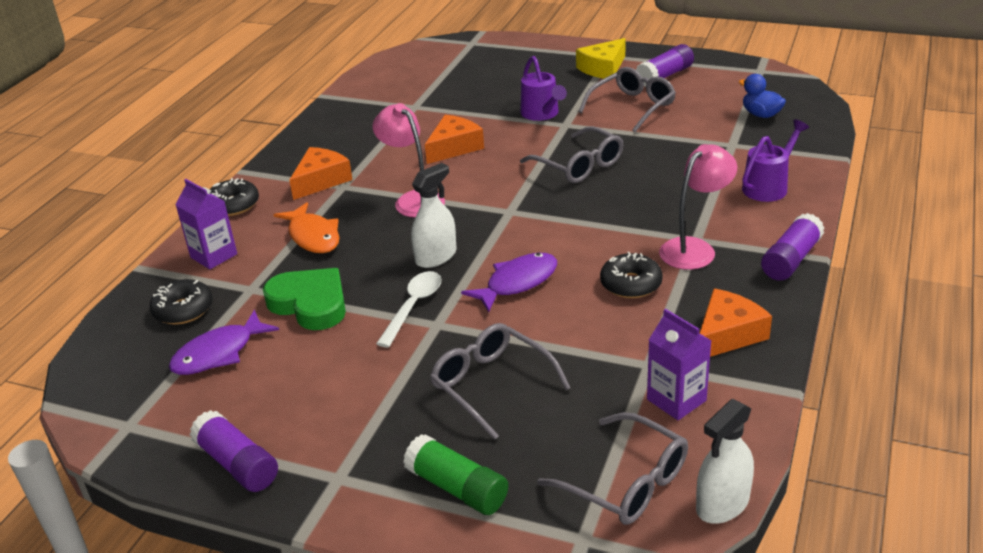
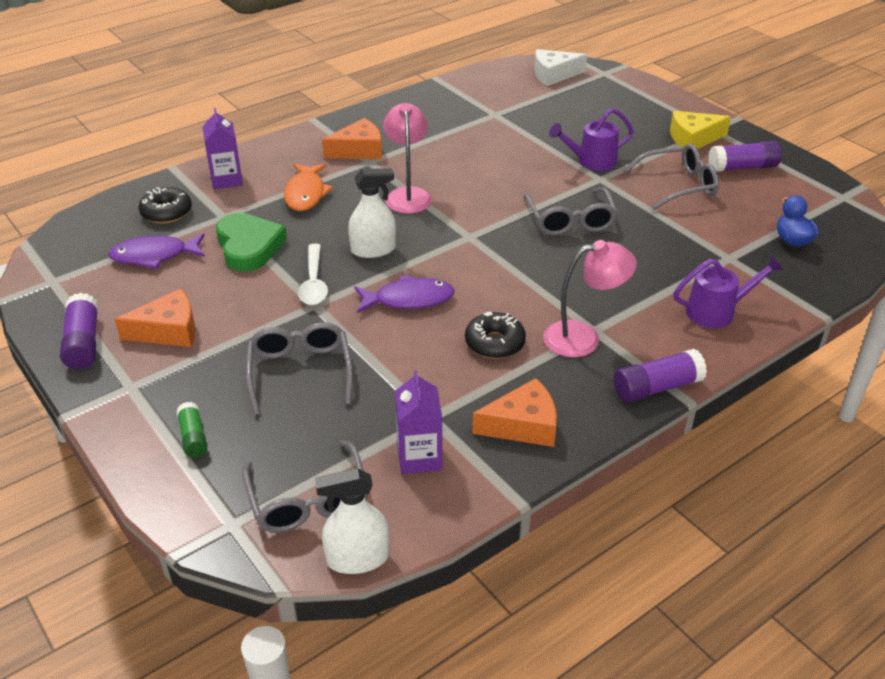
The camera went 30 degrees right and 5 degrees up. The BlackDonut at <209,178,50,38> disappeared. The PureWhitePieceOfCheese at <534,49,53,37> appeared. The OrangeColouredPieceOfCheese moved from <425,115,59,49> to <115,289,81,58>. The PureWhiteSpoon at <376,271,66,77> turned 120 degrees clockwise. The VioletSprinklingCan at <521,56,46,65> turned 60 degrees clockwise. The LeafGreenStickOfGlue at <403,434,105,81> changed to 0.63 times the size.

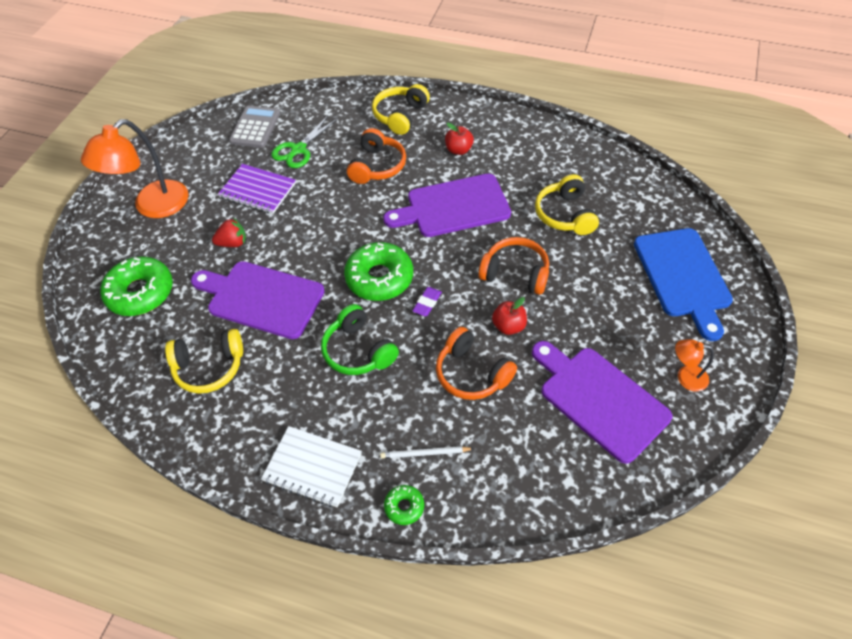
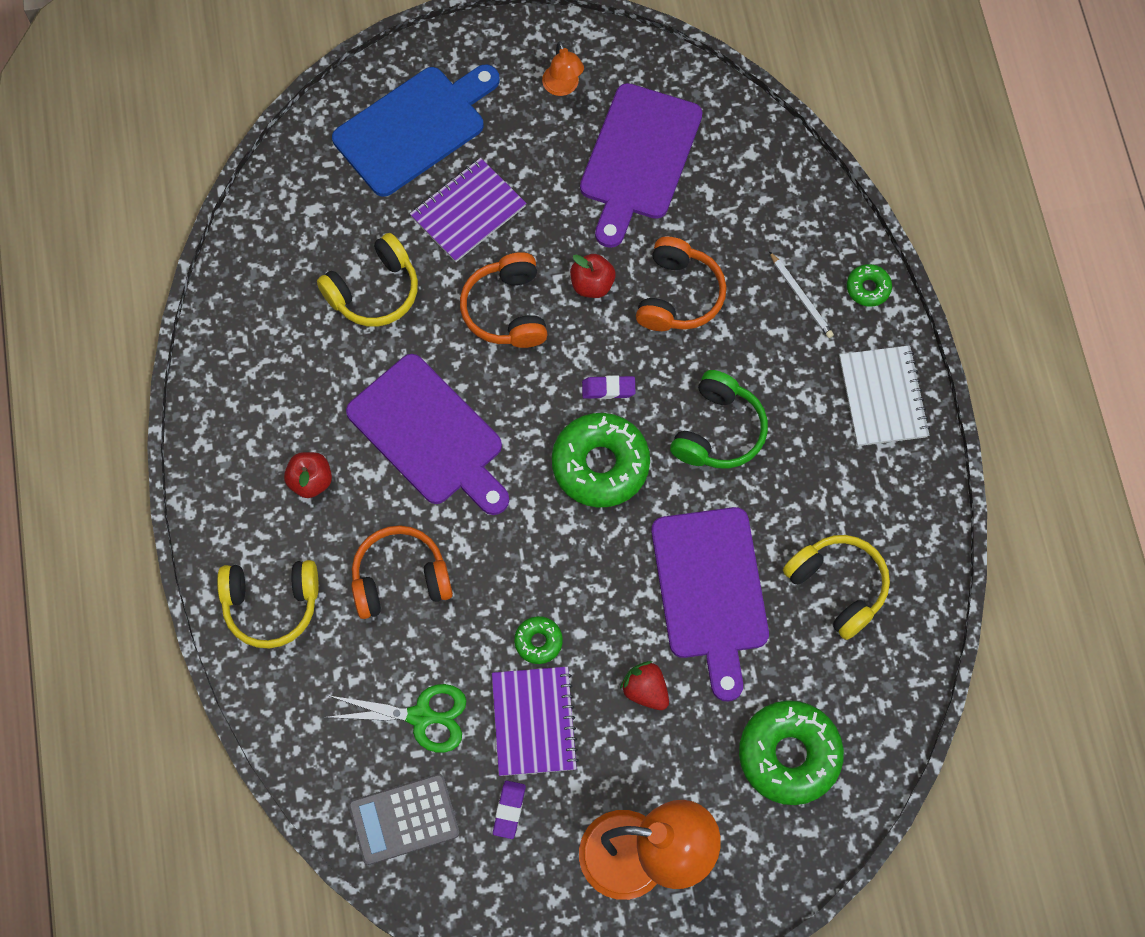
The camera went 120 degrees left and 15 degrees up. The VioletNotebook at <410,158,116,104> appeared. The VioletGumEraser at <493,781,33,58> appeared. The LeafGreenDonut at <514,616,49,48> appeared.

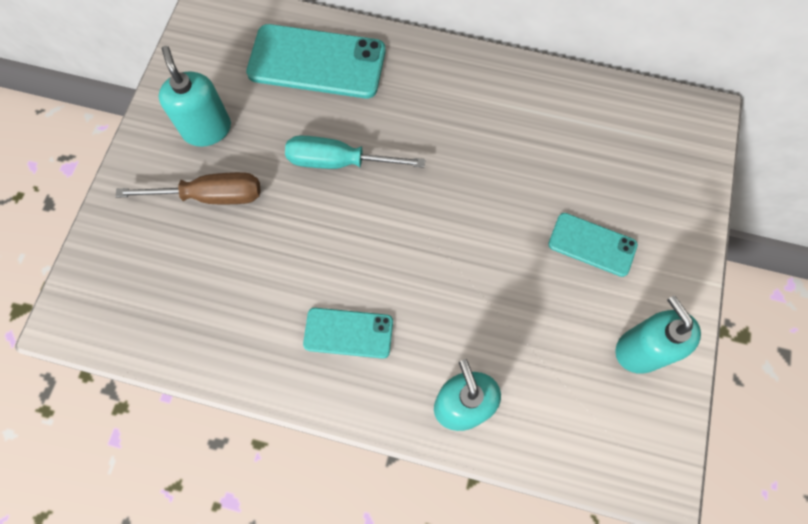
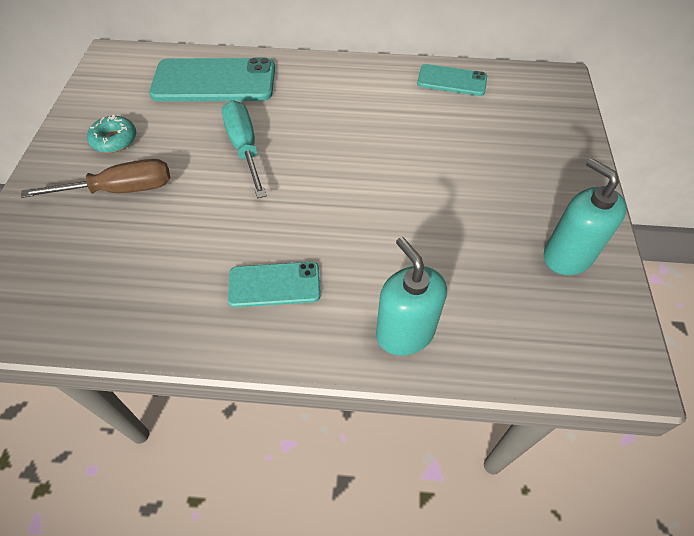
The camera went 10 degrees left and 15 degrees down. The AquaMobilePhone moved from <548,213,90,64> to <417,64,70,32>. The AquaPumpBottle at <159,46,72,101> was replaced by the AquaDonut at <87,115,49,38>. The AquaScrewdriver at <285,135,140,34> turned 75 degrees clockwise.

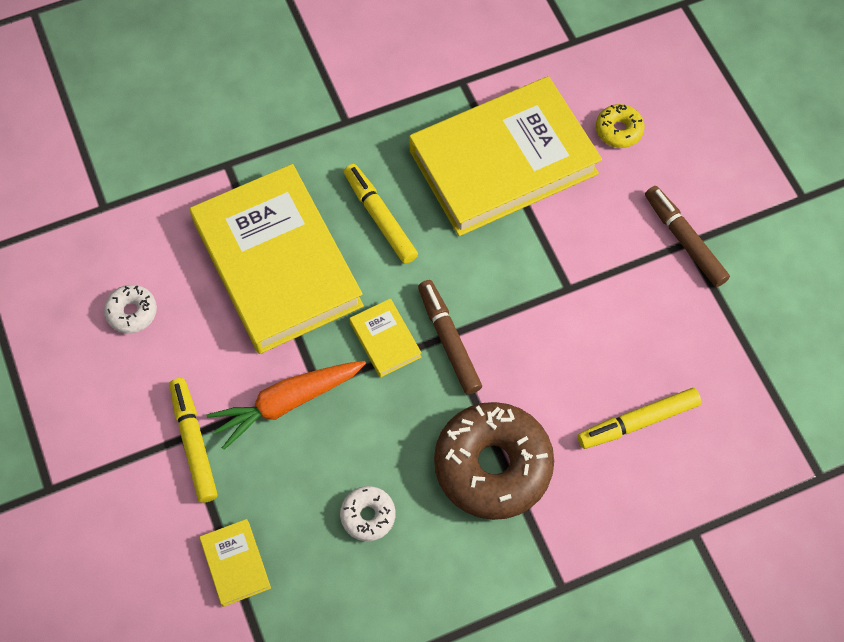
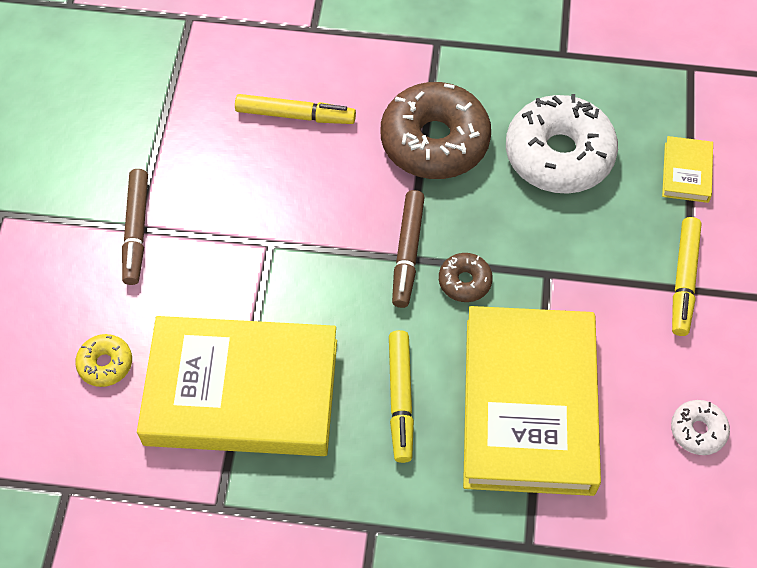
The camera went 150 degrees left and 5 degrees down. The OrangeColouredToyCarrot at <207,361,159,89> disappeared. The YellowBook at <349,298,73,80> was replaced by the BrownDonut at <439,253,54,49>. The PureWhiteDonut at <340,486,55,55> changed to 2.18 times the size.

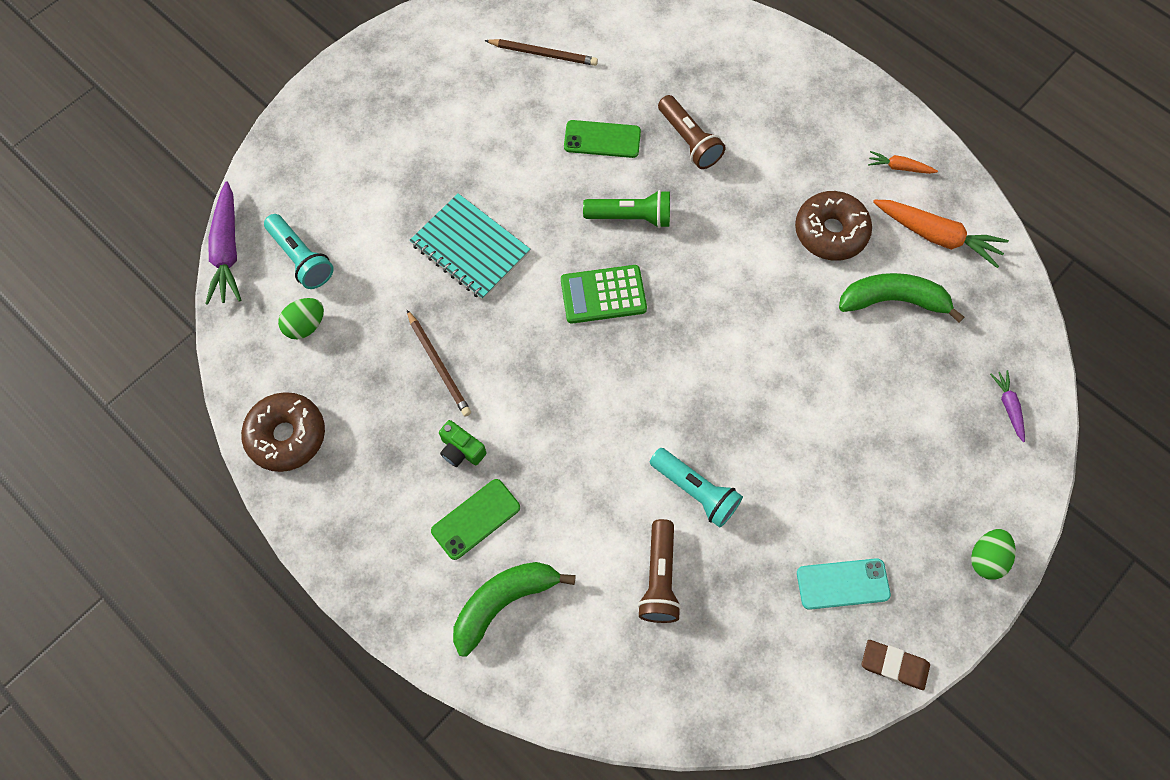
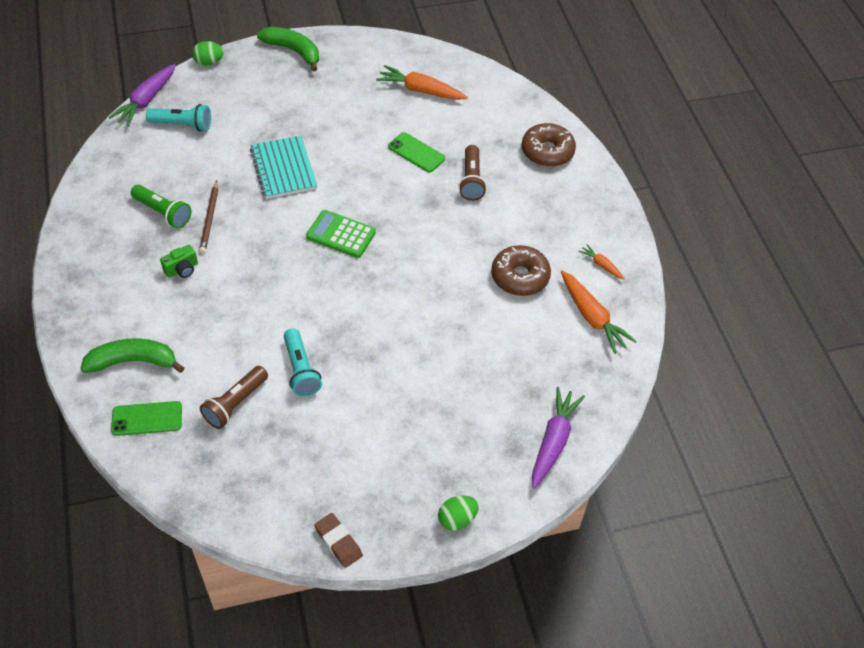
The camera went 30 degrees right and 15 degrees down. The AquaMobilePhone at <797,558,94,52> disappeared. The BrownDonut moved from <241,392,84,80> to <521,123,55,44>. The LeafGreenEgg moved from <278,298,46,42> to <192,41,32,25>. The LeafGreenMobilePhone moved from <431,479,89,81> to <111,401,71,35>. The LeafGreenFlashlight moved from <583,190,87,38> to <130,185,61,43>. The LeafGreenBanana moved from <839,273,125,49> to <257,27,62,45>. The BrownLeadPencil at <484,39,114,27> was replaced by the OrangeColouredToyCarrot at <376,65,92,35>. The AquaFlashlight at <264,214,70,75> turned 75 degrees counterclockwise. The LeafGreenCompactCamera at <439,420,48,47> turned 105 degrees counterclockwise. The VioletToyCarrot at <990,370,35,72> changed to 1.92 times the size.

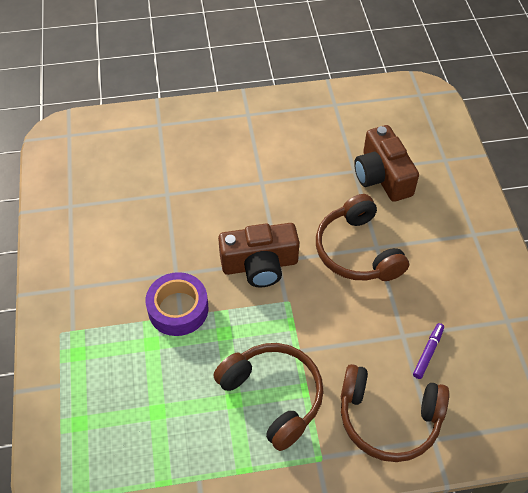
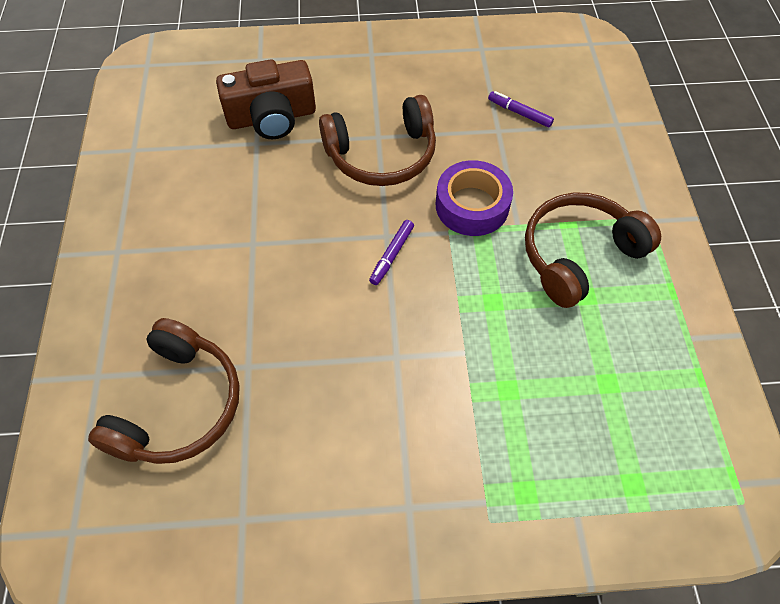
The camera went 85 degrees left and 5 degrees up. The VioletTape moved from <146,272,62,64> to <436,160,77,76>. The BrownHeadphones moved from <341,364,108,98> to <88,318,152,146>. The BrownCompactCamera at <218,223,81,65> was replaced by the VioletMarker at <369,220,45,65>.

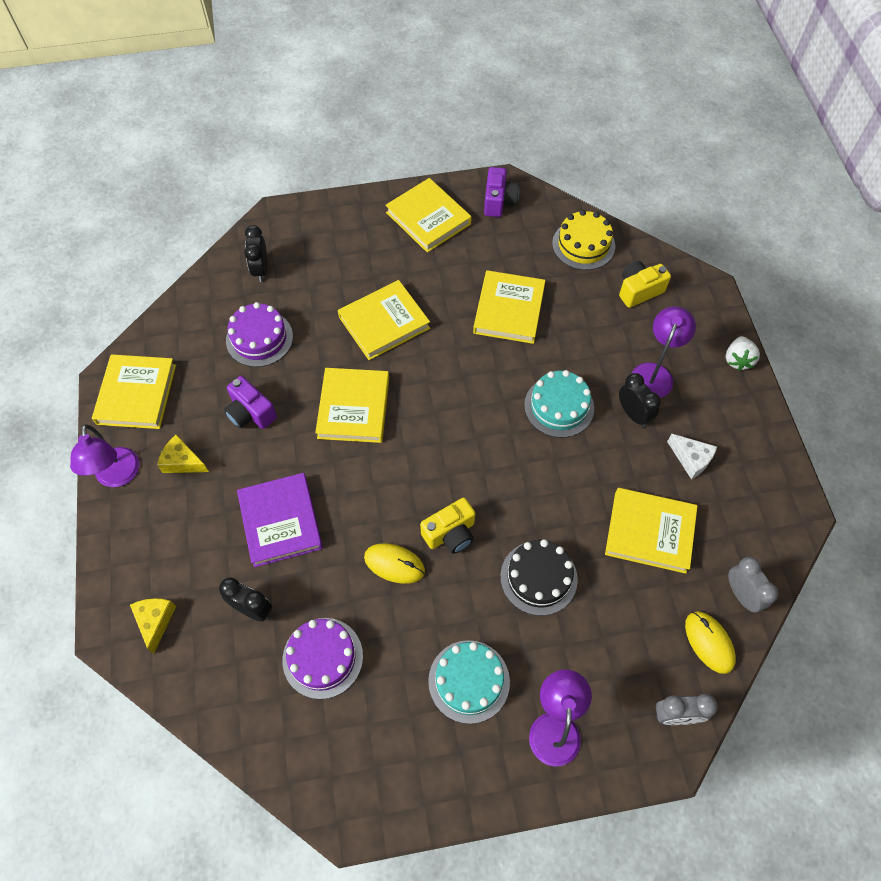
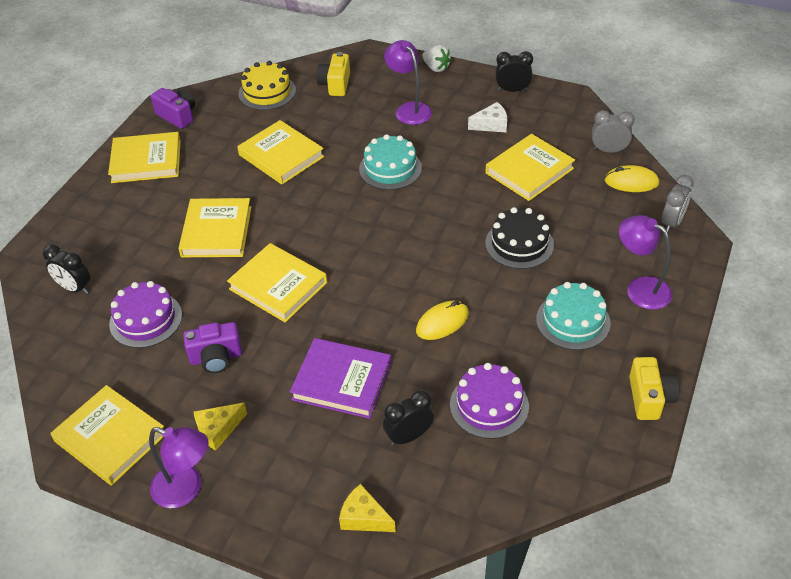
The camera went 55 degrees left and 15 degrees down. The YellowCompactCamera moved from <420,498,55,56> to <629,357,50,63>. The BlackAlarmClock moved from <619,373,42,54> to <495,51,38,41>.

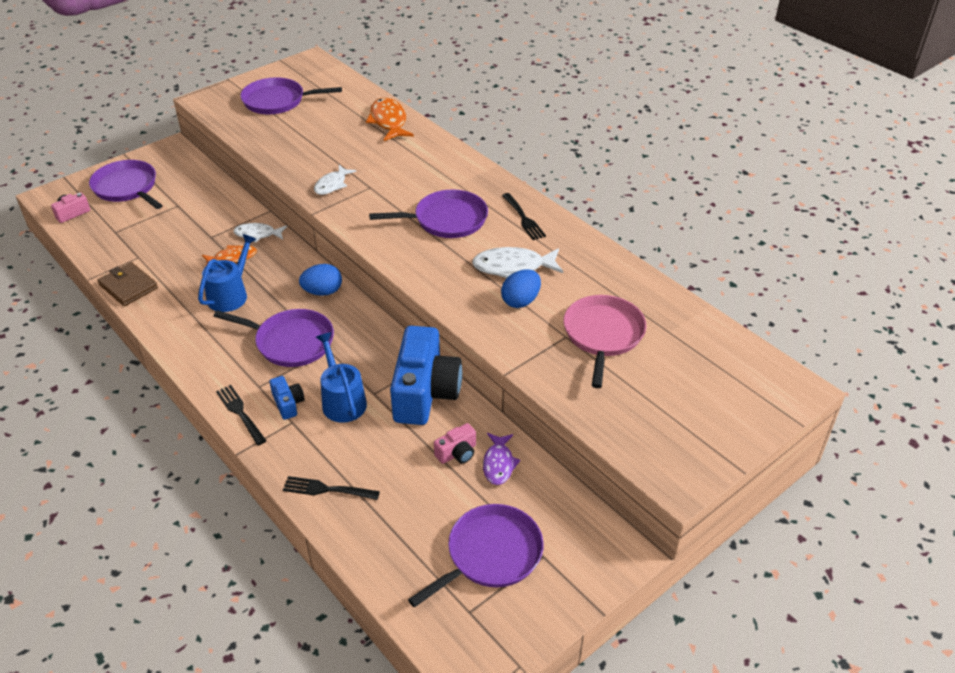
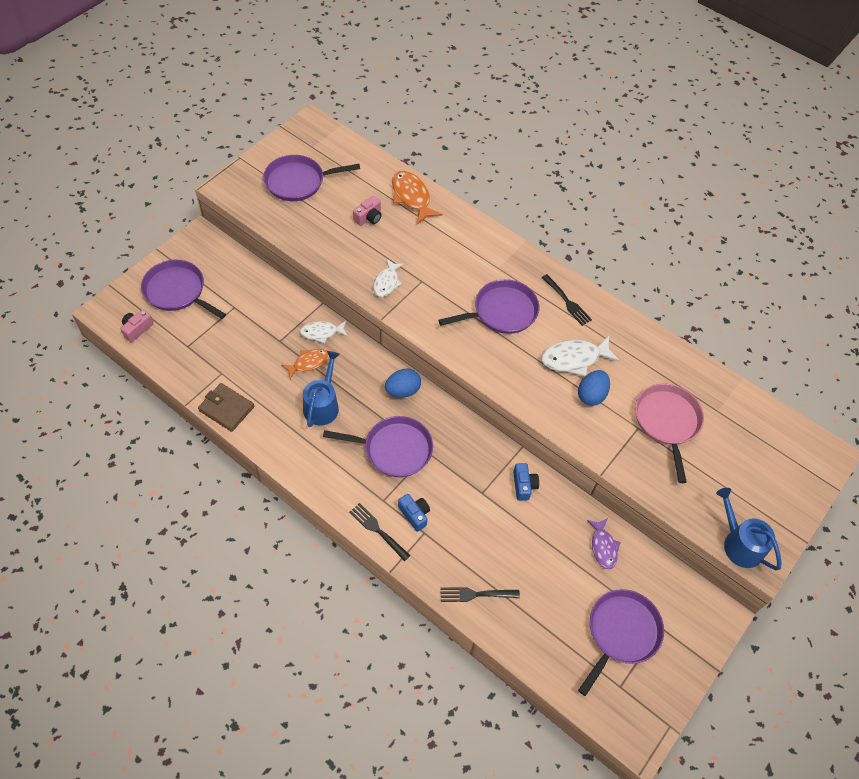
The camera went 15 degrees left and 15 degrees up. The RoyalBlueSprinklingCan moved from <316,332,51,91> to <716,488,65,83>. The RosePinkCompactCamera moved from <434,423,42,41> to <353,196,28,30>. The RoyalBlueCompactCamera at <390,326,72,99> changed to 0.44 times the size.

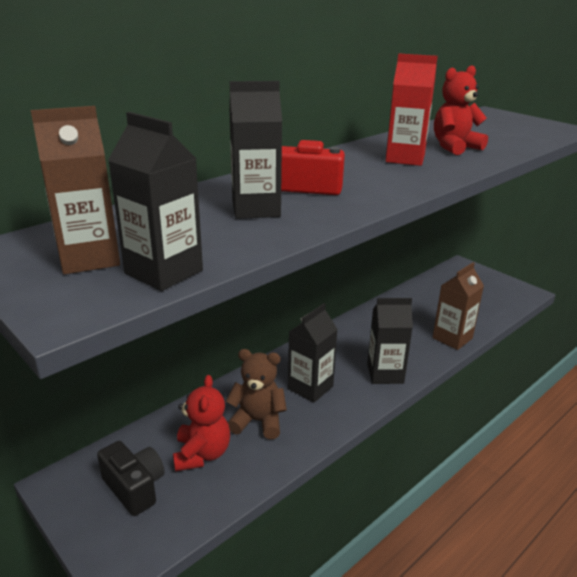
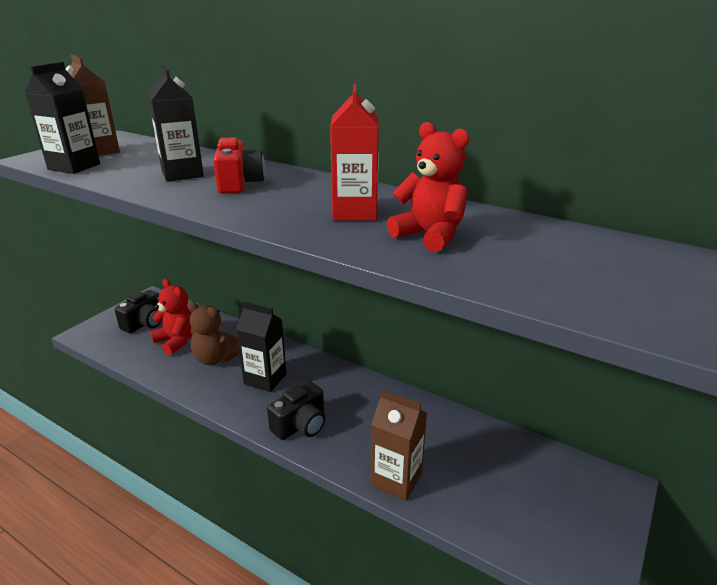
The camera went 75 degrees right and 0 degrees up. The BlackCarton at <367,298,46,86> was replaced by the BlackCompactCamera at <267,381,59,59>. The ScarletTeddy at <173,375,57,97> turned 120 degrees counterclockwise. The BrownTeddy at <226,349,61,90> turned 120 degrees clockwise.

